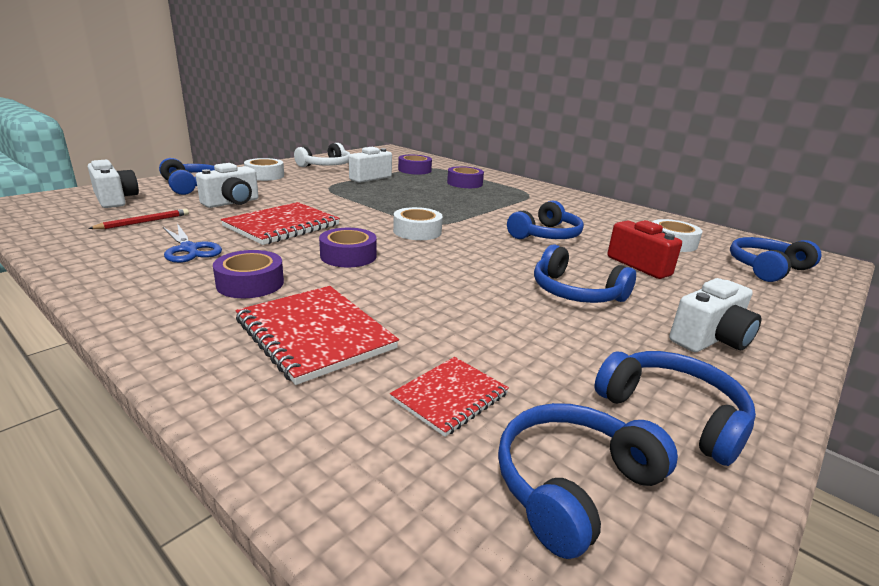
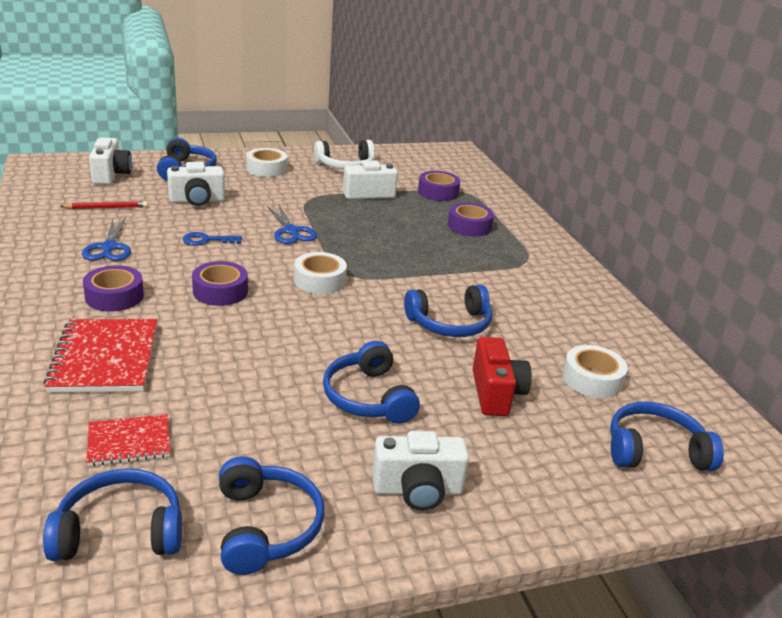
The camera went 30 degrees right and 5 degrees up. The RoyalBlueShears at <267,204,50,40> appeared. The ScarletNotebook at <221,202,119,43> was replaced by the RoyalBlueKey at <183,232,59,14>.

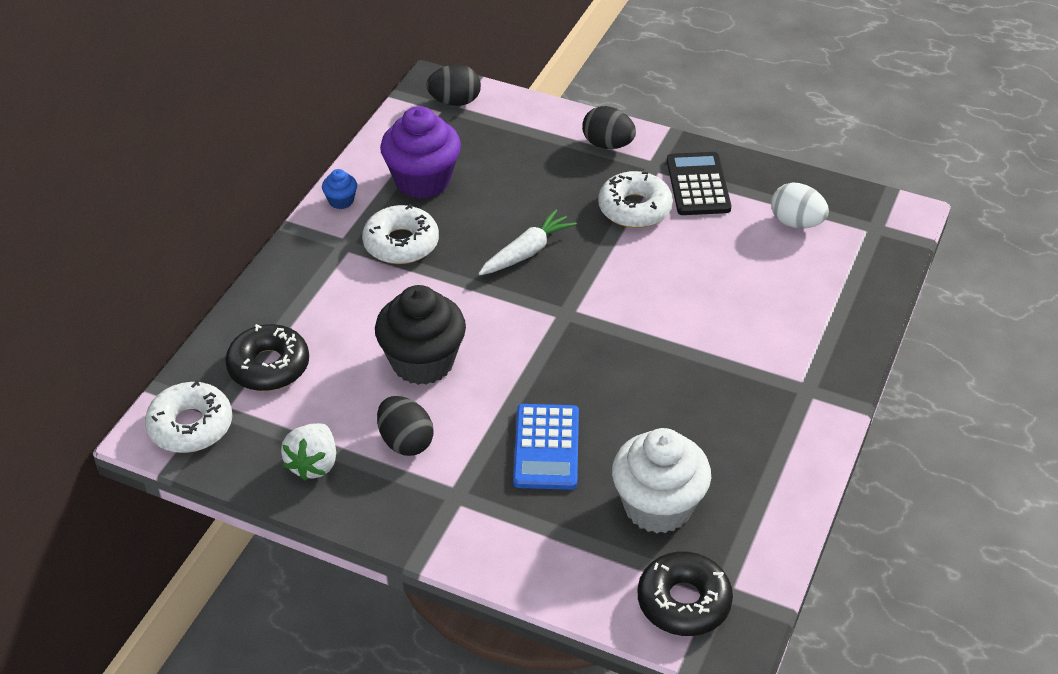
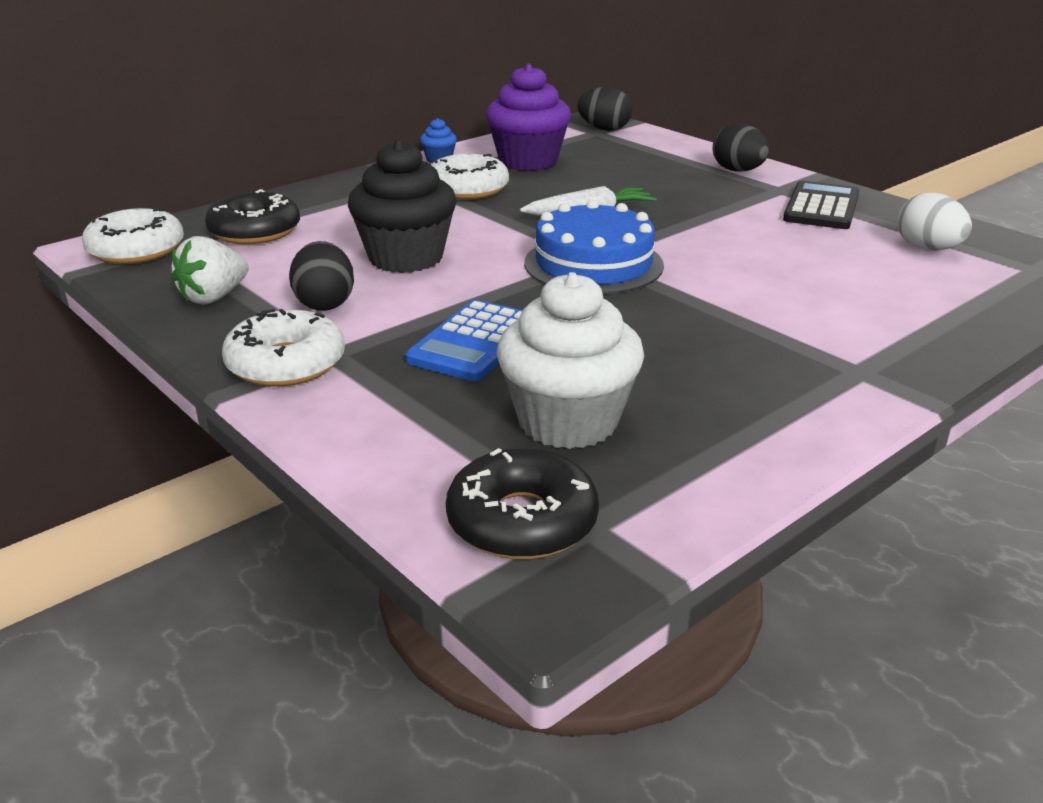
The camera went 25 degrees right and 15 degrees down. The RoyalBlueGateau at <524,200,140,94> appeared. The PureWhiteDonut moved from <598,171,75,57> to <222,309,123,78>.

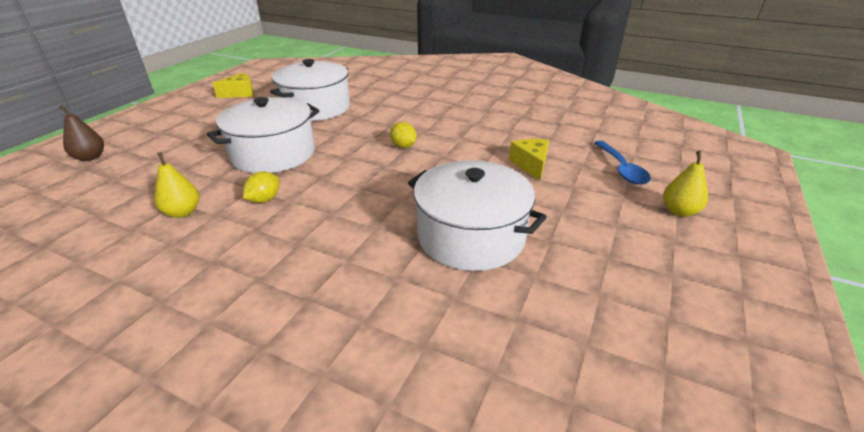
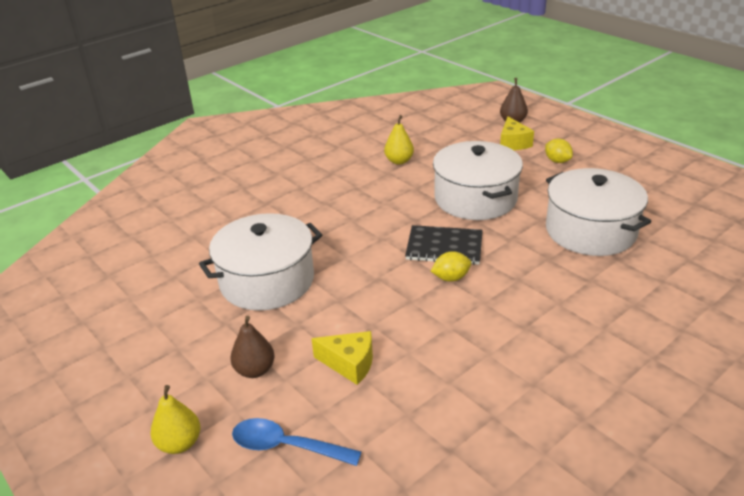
The camera went 115 degrees right and 0 degrees up. The BrownPearFruit at <230,316,45,62> appeared. The BlackNotebook at <405,225,78,40> appeared. The YellowPieceOfCheese moved from <213,73,41,25> to <500,117,34,33>. The YellowToyLemon moved from <243,171,36,32> to <545,139,28,24>.

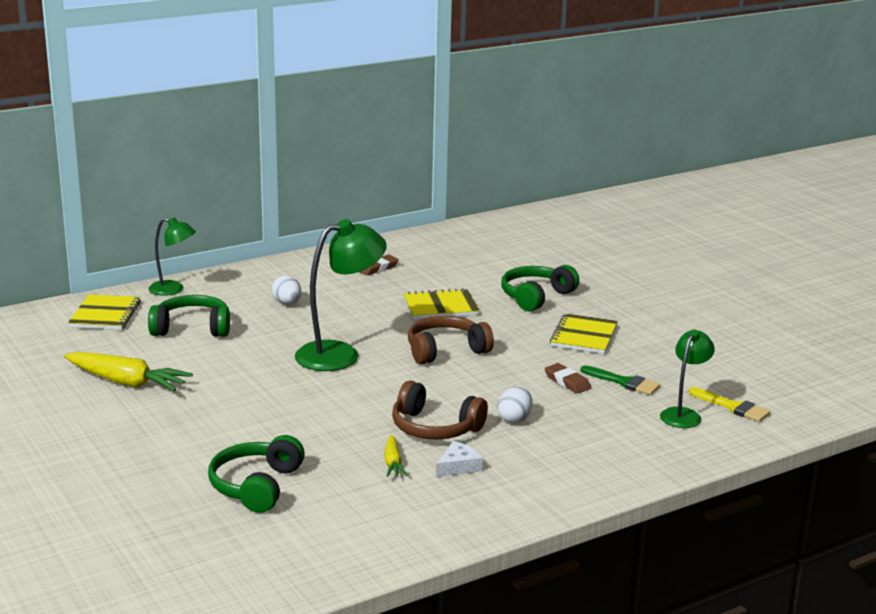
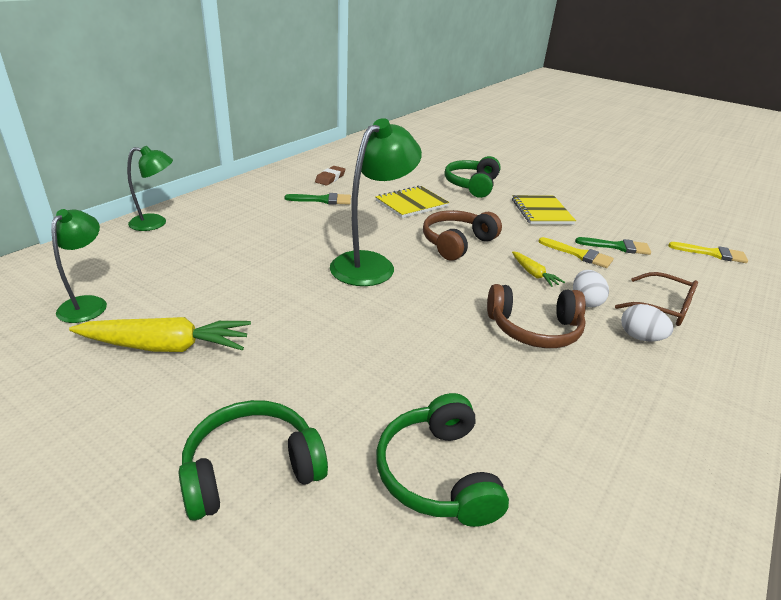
The camera went 25 degrees left and 10 degrees up. The YellowNotebook at <68,294,73,36> disappeared. The PureWhitePieceOfCheese at <436,441,47,36> disappeared. The LeafGreenPaintBrush at <284,193,67,12> appeared. The BrownEyeglasses at <615,272,83,54> appeared. The LeafGreenHeadphones moved from <148,295,82,42> to <179,400,149,121>. The PureWhiteEgg moved from <271,275,31,30> to <621,304,53,37>. The YellowToyCarrot moved from <384,435,24,42> to <512,251,53,36>. The LeafGreenReadingLamp moved from <660,329,55,99> to <51,209,56,114>. The BrownGumEraser at <545,363,46,31> was replaced by the YellowPaintBrush at <538,237,76,31>.

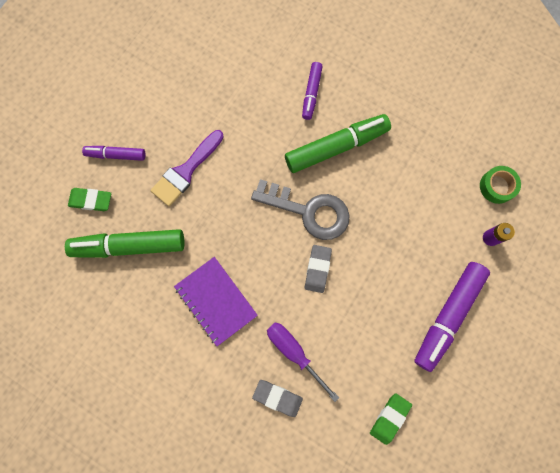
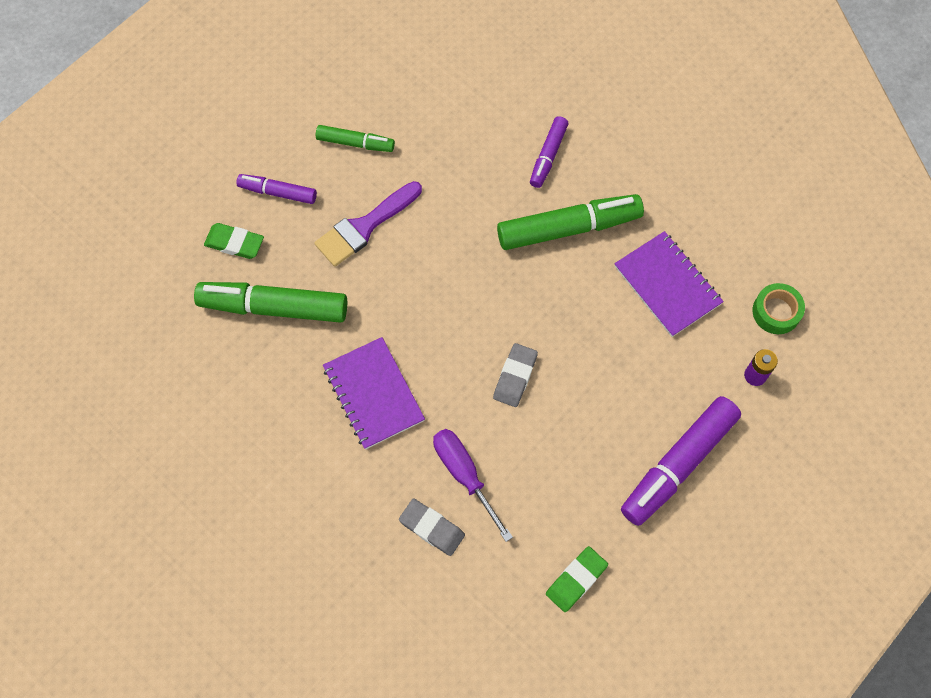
The camera went 10 degrees right and 10 degrees down. The GrayKey at <251,179,98,61> disappeared. The LeafGreenMarker at <316,125,79,27> appeared. The VioletNotebook at <614,231,110,106> appeared.

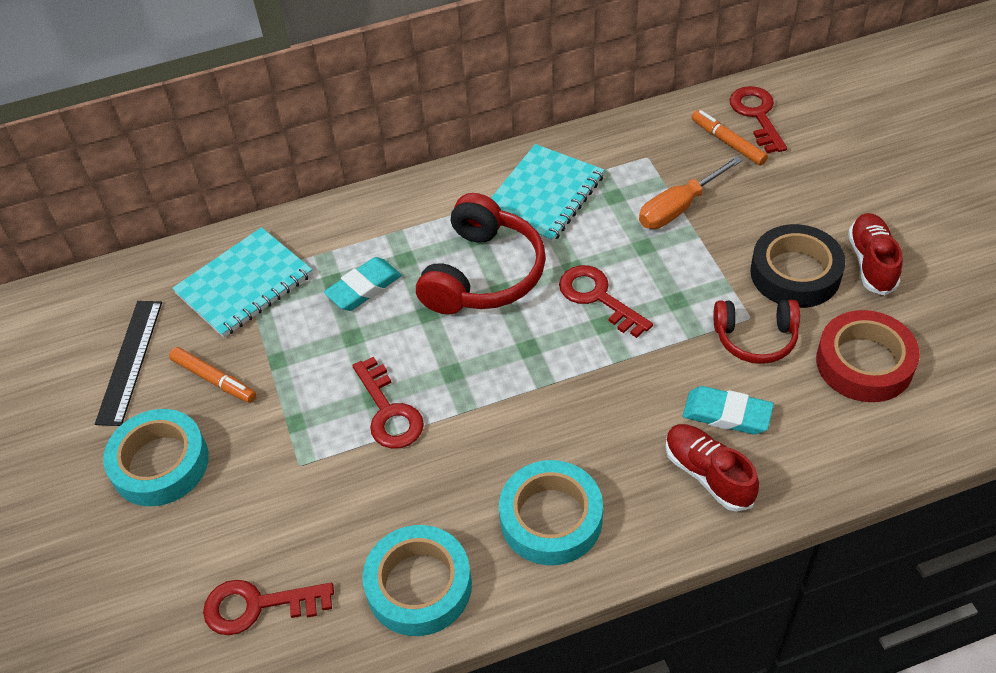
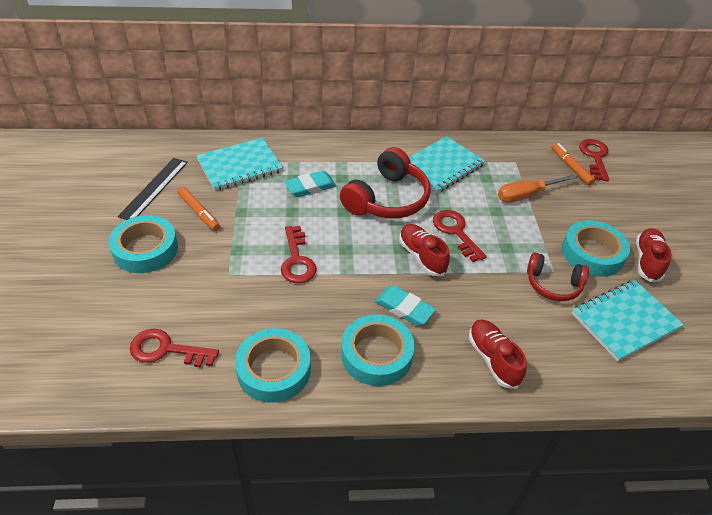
The camera went 10 degrees right and 5 degrees down. The ScarletShoe at <399,224,51,52> appeared. The AquaGumEraser moved from <683,386,91,49> to <375,285,61,41>. The ScarletTape at <816,310,104,92> was replaced by the AquaNotebook at <571,280,113,82>. The BlackTape at <750,224,95,84> became the AquaTape at <562,220,68,57>.

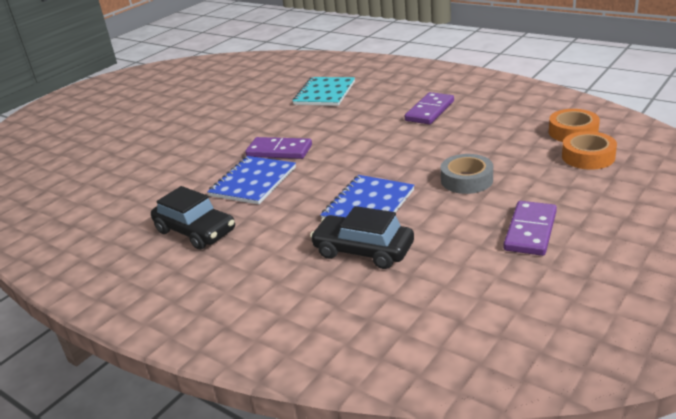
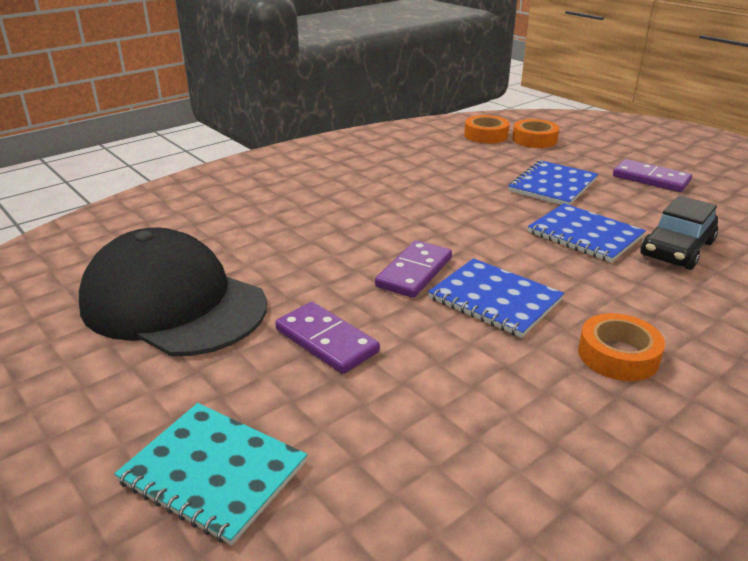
The camera went 80 degrees left and 0 degrees up. The BlackBaseballCap at <79,227,188,129> appeared. The AquaNotebook moved from <293,77,62,29> to <114,403,193,142>. The VioletDomino moved from <405,92,49,33> to <275,302,105,72>. The BlackCar at <151,186,84,64> was replaced by the OrangeColouredTape at <578,313,87,68>. The GrayTape at <440,154,53,40> was replaced by the RoyalBlueNotebook at <508,160,90,45>.

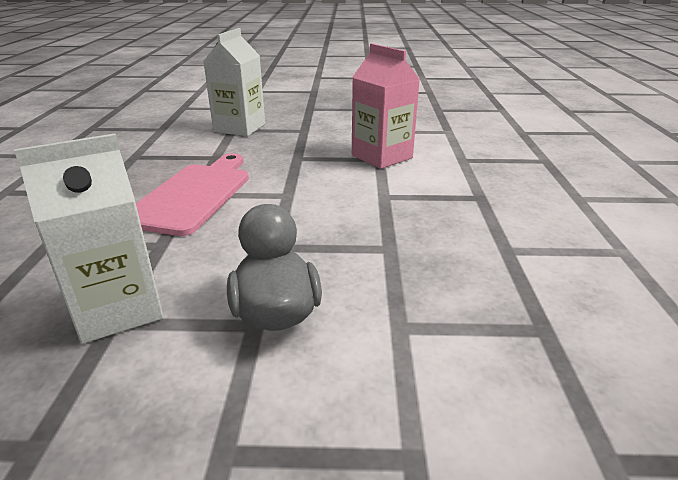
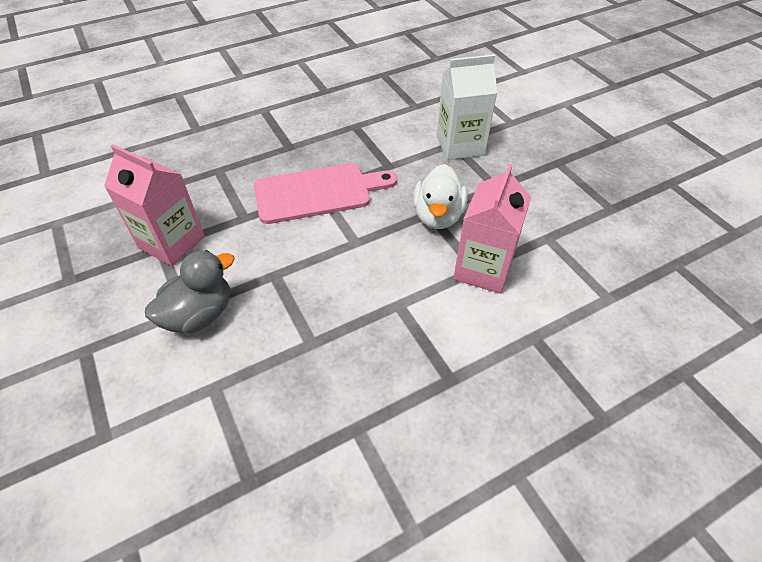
The camera went 60 degrees right and 20 degrees up. The PureWhiteRubberDuck at <413,164,54,65> appeared. The PureWhiteCarton at <14,134,150,210> became the RosePinkCarton at <104,144,101,122>.

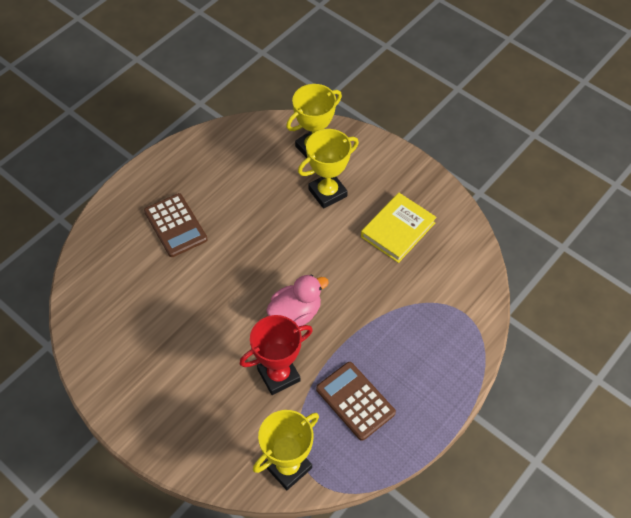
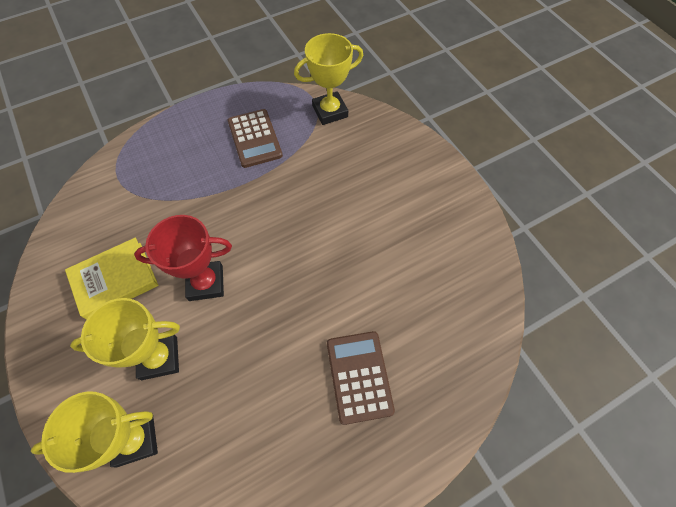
The camera went 160 degrees left and 5 degrees up. The RosePinkRubberDuck at <266,274,63,53> disappeared. The ScarletPrizeCup moved from <240,315,73,80> to <134,215,98,86>.

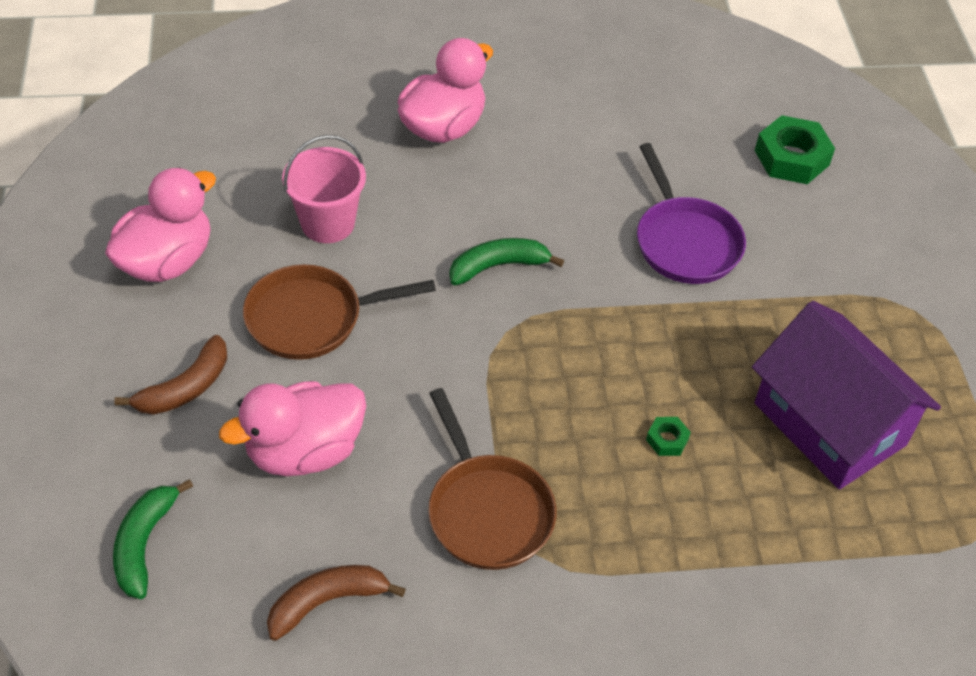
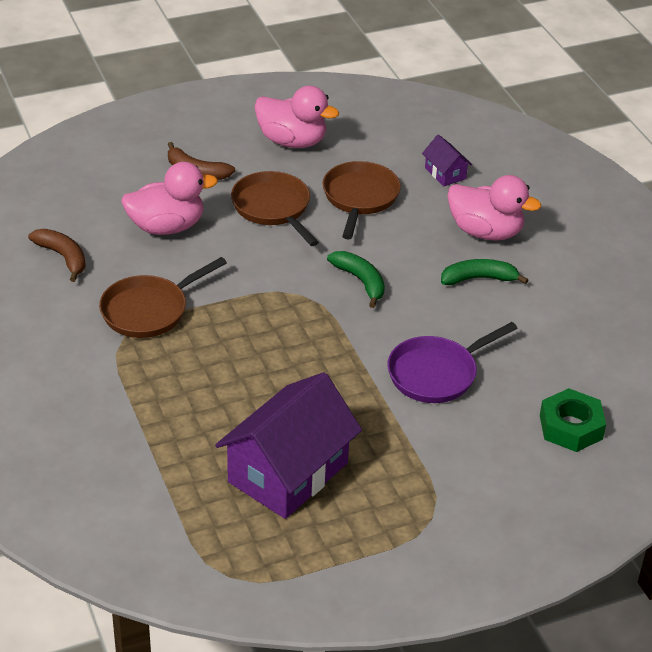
The camera went 75 degrees right and 10 degrees down. The LeafGreenNut at <646,417,45,39> disappeared. The VioletCottage at <422,135,50,51> appeared. The LeafGreenBanana moved from <113,479,80,120> to <441,259,87,26>. The RosePinkSandBucket at <282,135,84,108> was replaced by the BrownSkillet at <323,161,78,79>. The RosePinkRubberDuck at <219,381,147,95> turned 120 degrees clockwise.

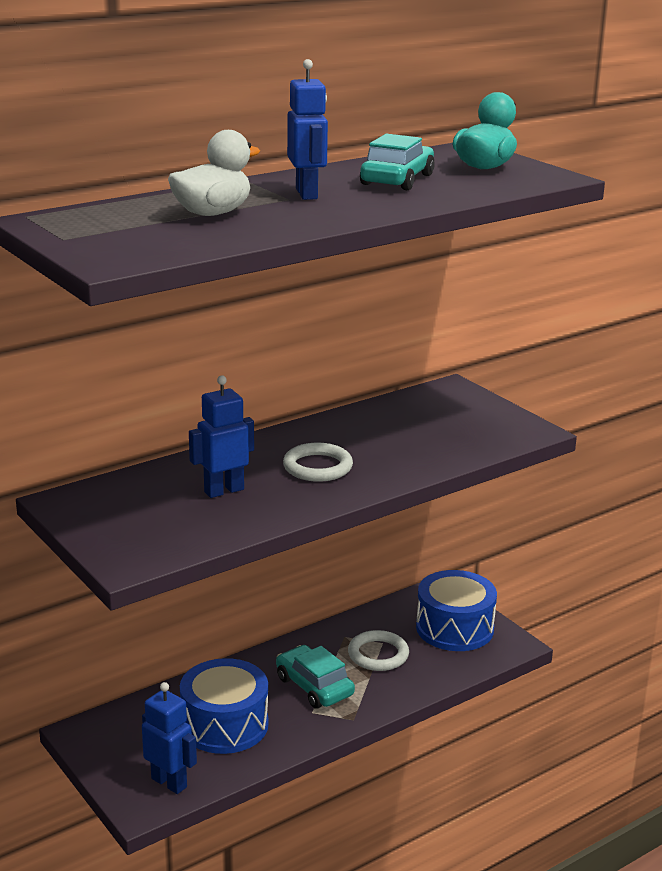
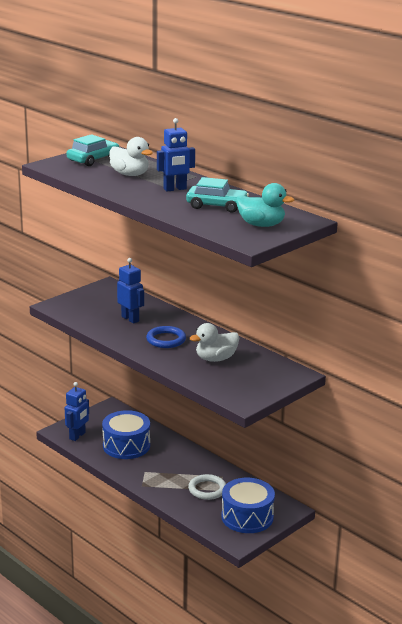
The camera went 80 degrees right and 0 degrees up. The PureWhiteRubberDuck at <190,323,50,39> appeared. The AquaCar moved from <276,645,79,64> to <67,134,52,32>. The PureWhiteTorus at <283,443,70,39> became the RoyalBlueTorus at <146,326,40,22>.

